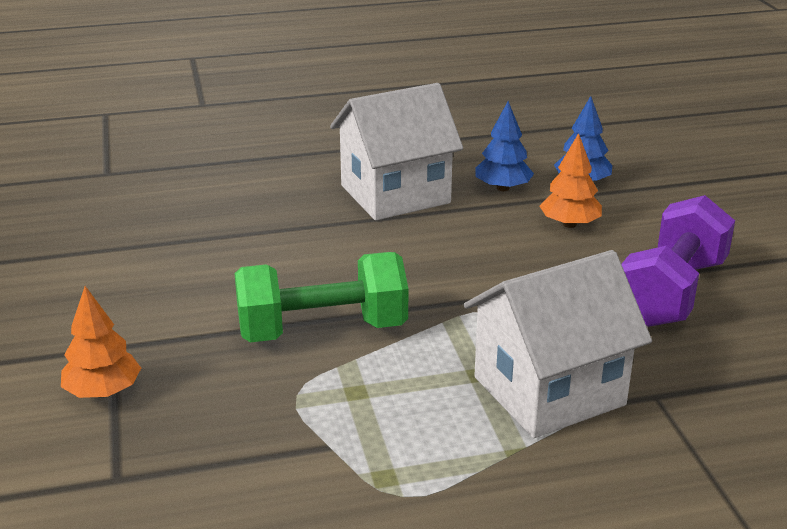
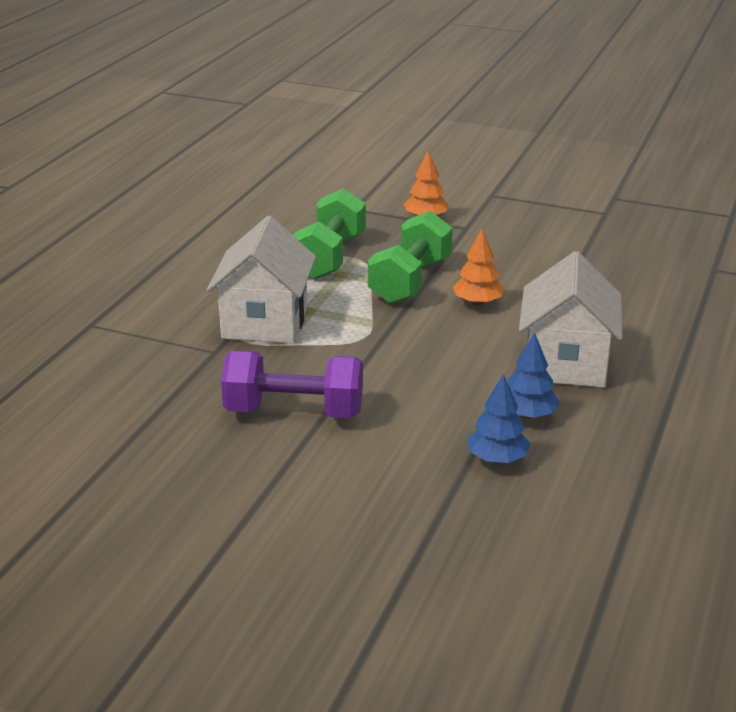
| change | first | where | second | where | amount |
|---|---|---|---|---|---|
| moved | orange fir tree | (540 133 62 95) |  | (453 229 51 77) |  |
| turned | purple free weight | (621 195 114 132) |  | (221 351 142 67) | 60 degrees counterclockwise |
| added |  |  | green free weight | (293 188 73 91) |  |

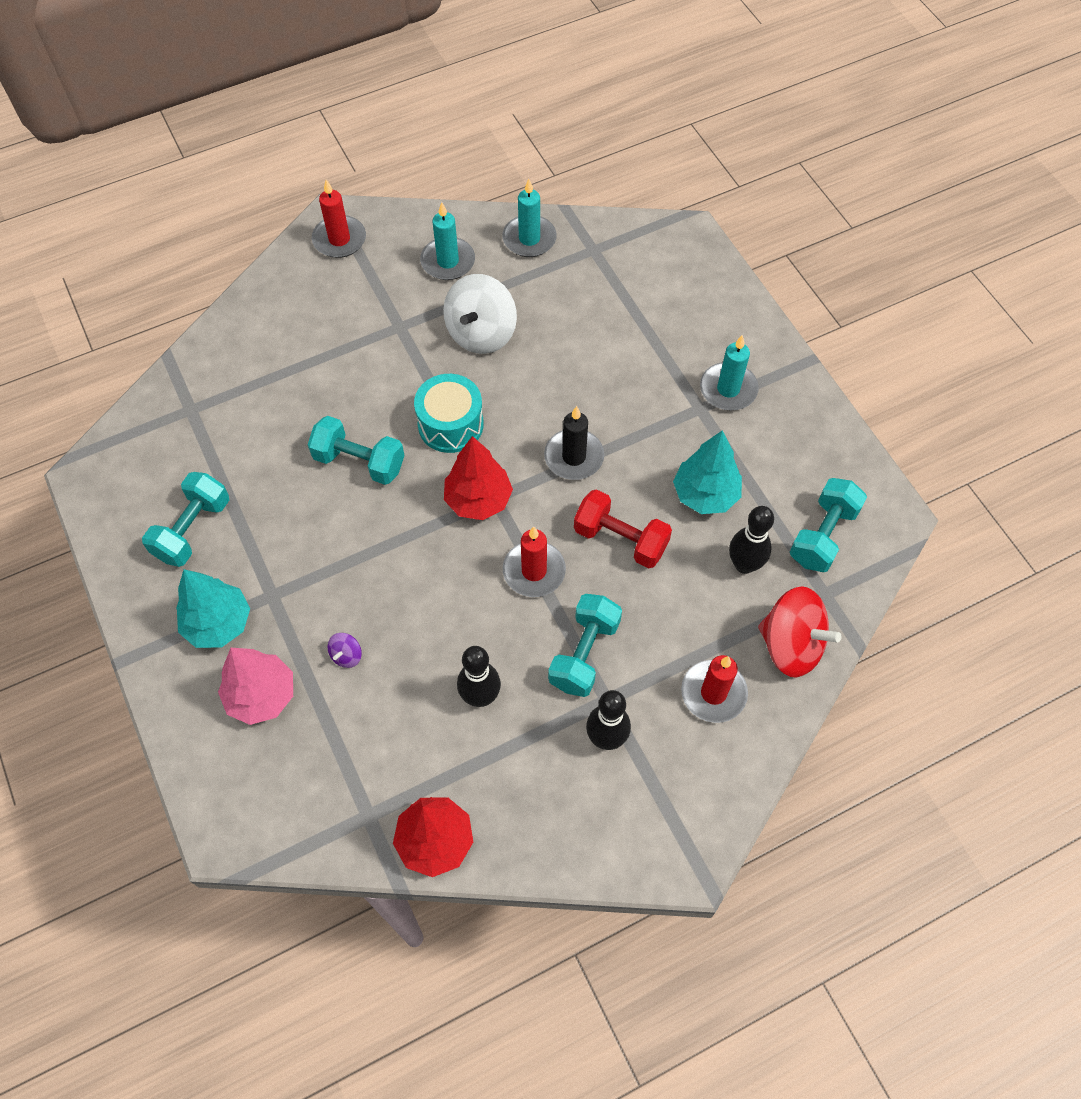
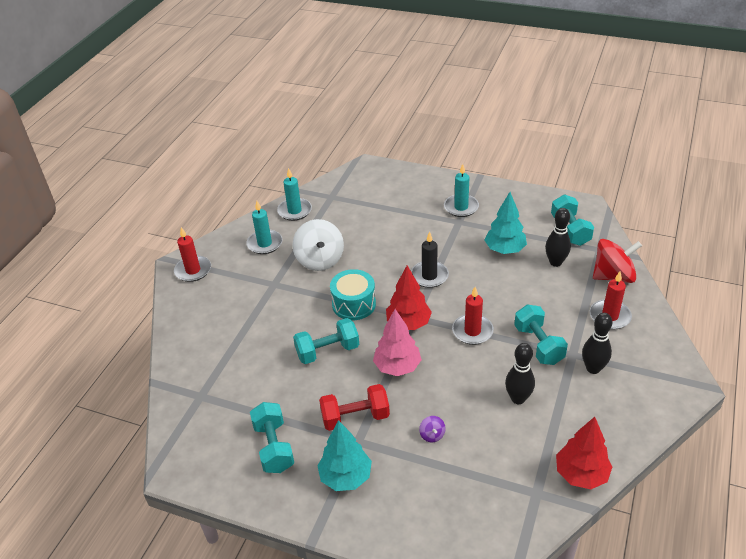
| change | first | where | second | where | amount |
|---|---|---|---|---|---|
| moved | rose-pink fir tree | (218 648 75 77) |  | (373 309 49 67) |  |
| moved | crimson free weight | (574 489 98 80) |  | (319 384 71 47) |  |

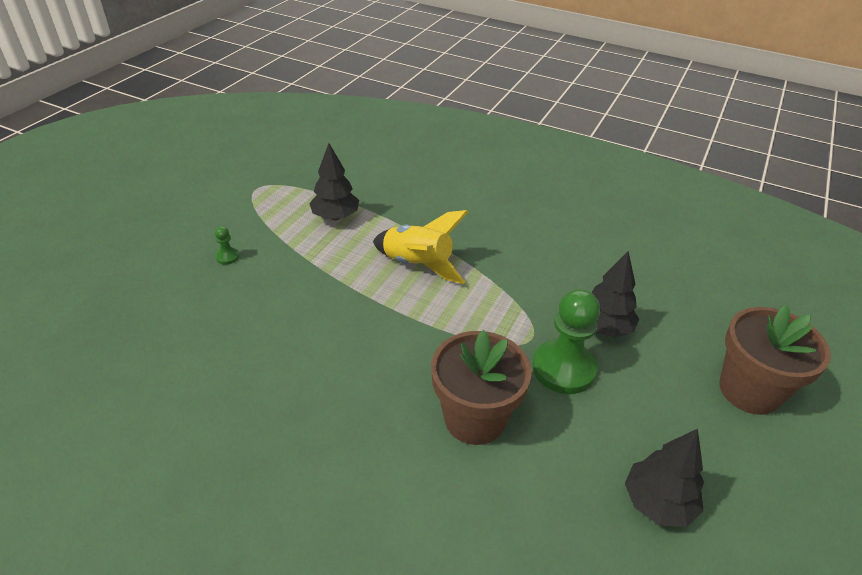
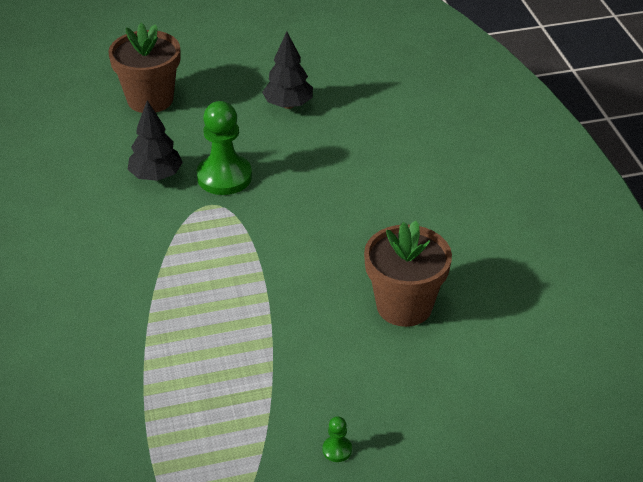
| change | first | where | second | where | amount |
|---|---|---|---|---|---|
| removed | black fir tree | (309 143 50 77) |  |  |  |
| removed | yellow toy rocket | (373 210 95 74) |  |  |  |
| moved | brown flower pot | (431 330 101 115) |  | (364 221 88 106) |  |

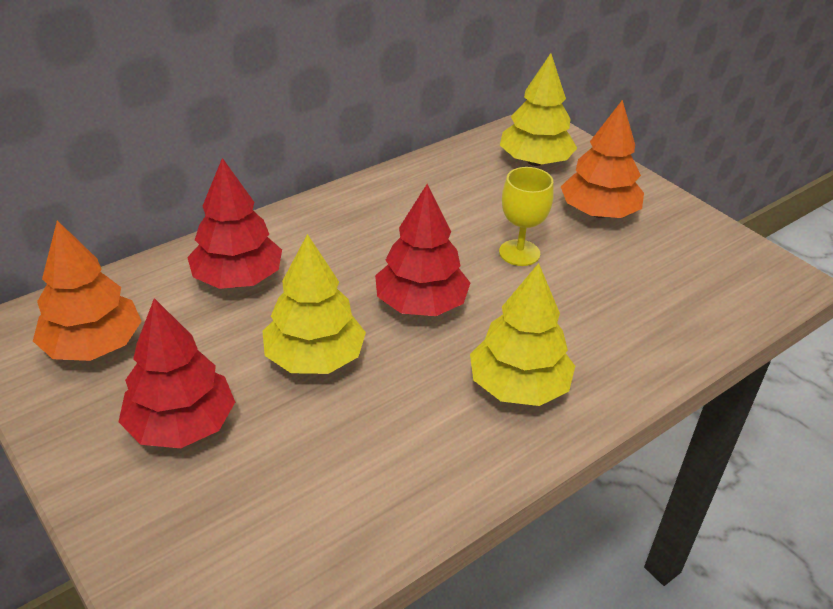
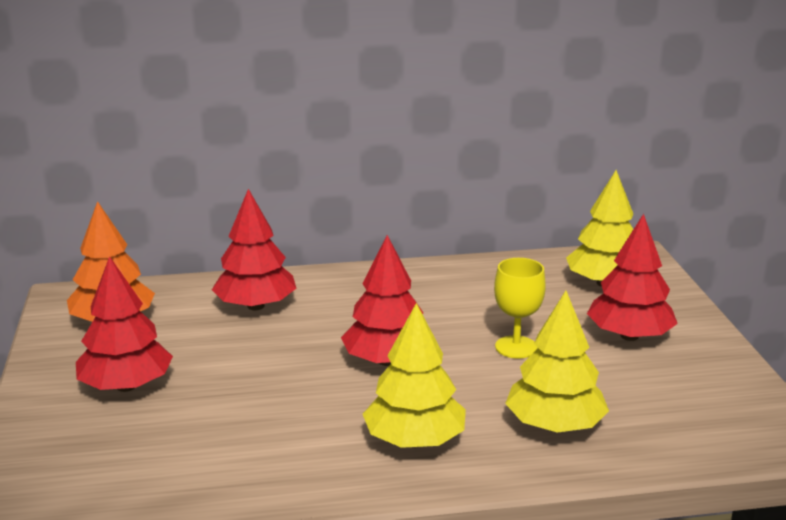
| change | first | where | second | where | amount |
|---|---|---|---|---|---|
| moved | yellow fir tree | (263 234 103 140) |  | (505 291 104 142) |  |
| recoloured | orange fir tree | (561 100 83 118) | crimson fir tree | (587 214 91 127) |  |

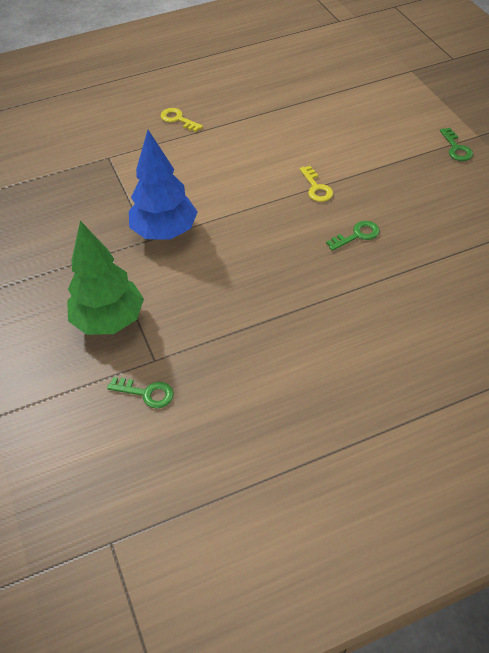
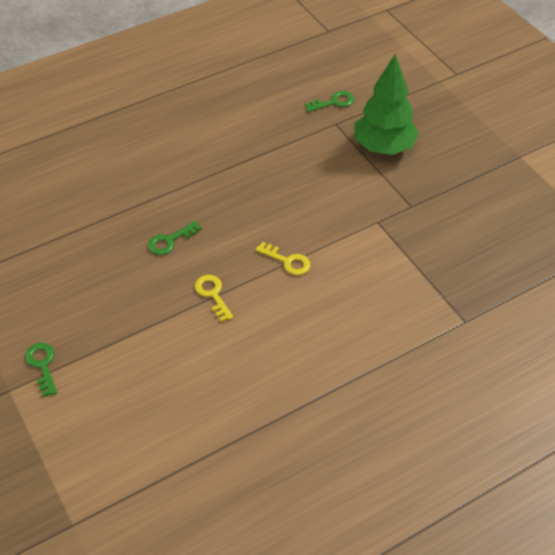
| change | first | where | second | where | amount |
|---|---|---|---|---|---|
| turned | green latchkey | (107 377 67 31) |  | (305 91 49 21) | 150 degrees clockwise |
| removed | blue fir tree | (129 130 68 110) |  |  |  |
| moved | yellow latchkey | (161 108 42 24) |  | (256 242 55 33) |  |

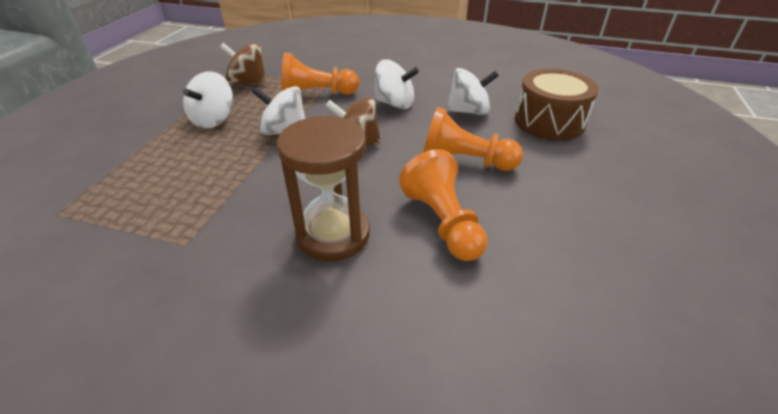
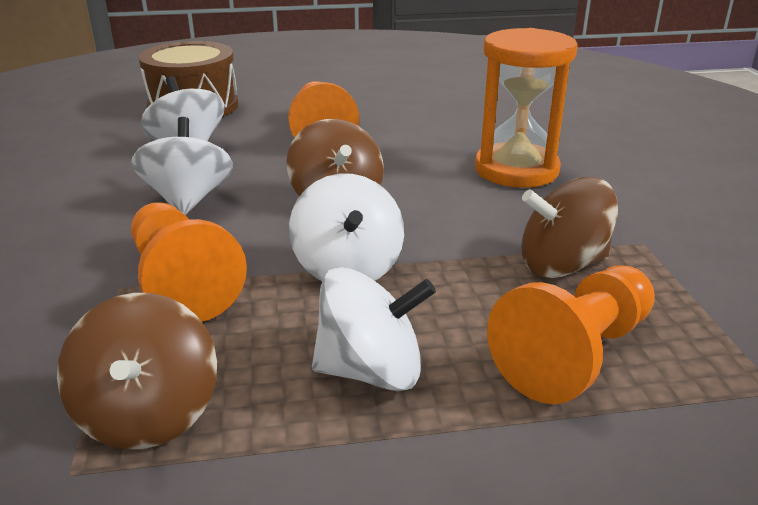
| change | first | where | second | where | amount |
|---|---|---|---|---|---|
| recoloured | brown sand timer | (277 115 93 146) | orange sand timer | (475 28 103 160) |  |
| moved | orange pawn | (399 149 89 112) |  | (487 266 168 138) |  |
| added |  |  | brown whirligig | (521 177 97 101) |  |

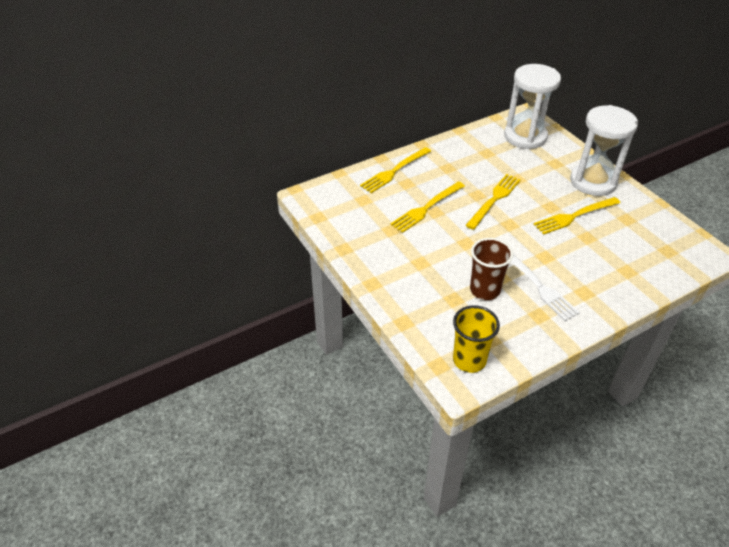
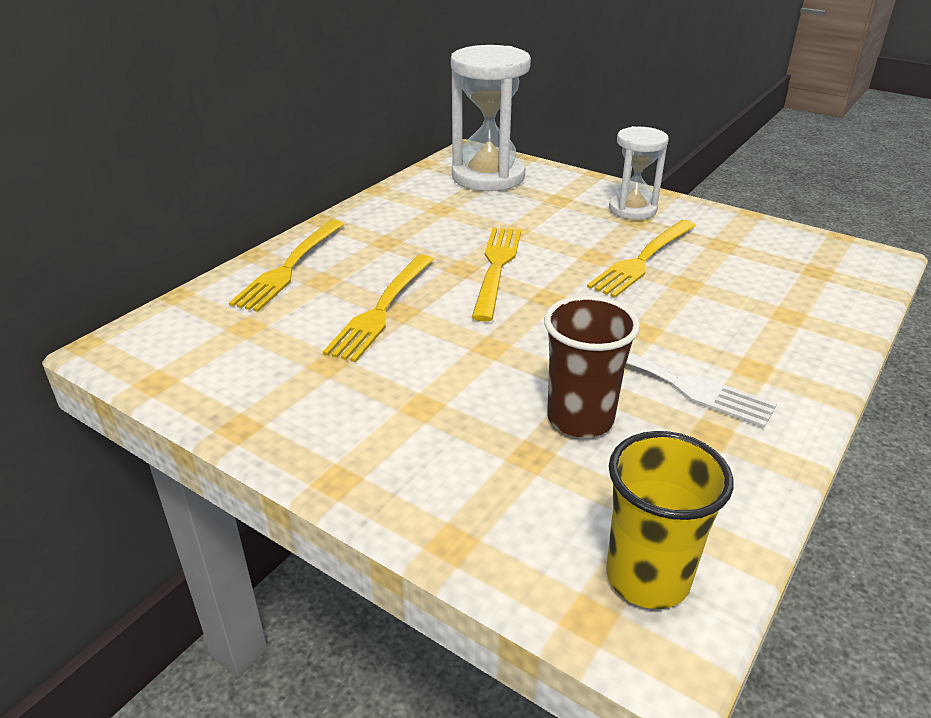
| change | first | where | second | where | amount |
|---|---|---|---|---|---|
| resized | white sand timer | (570 105 68 91) |  | (609 126 60 94) | x0.60 |

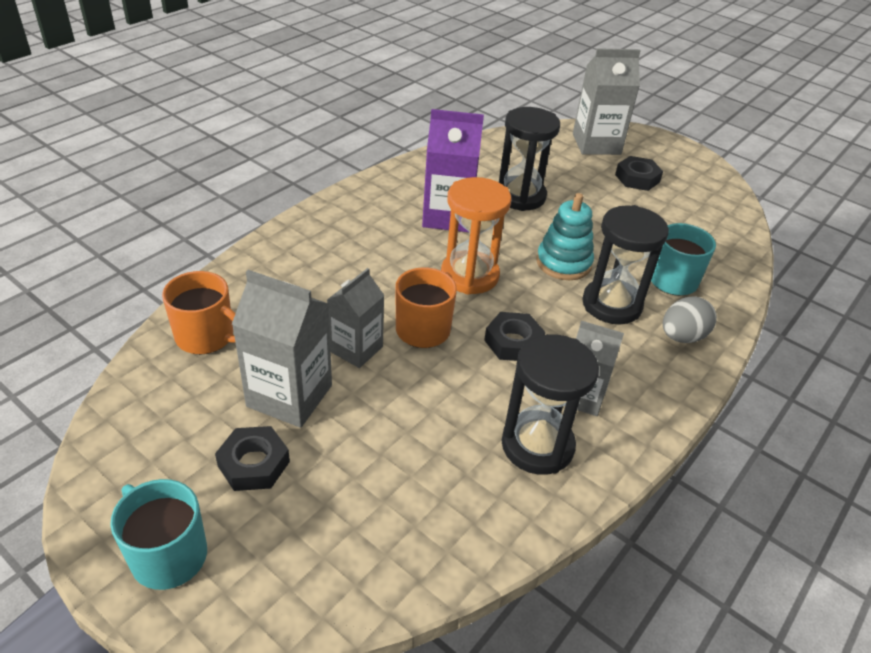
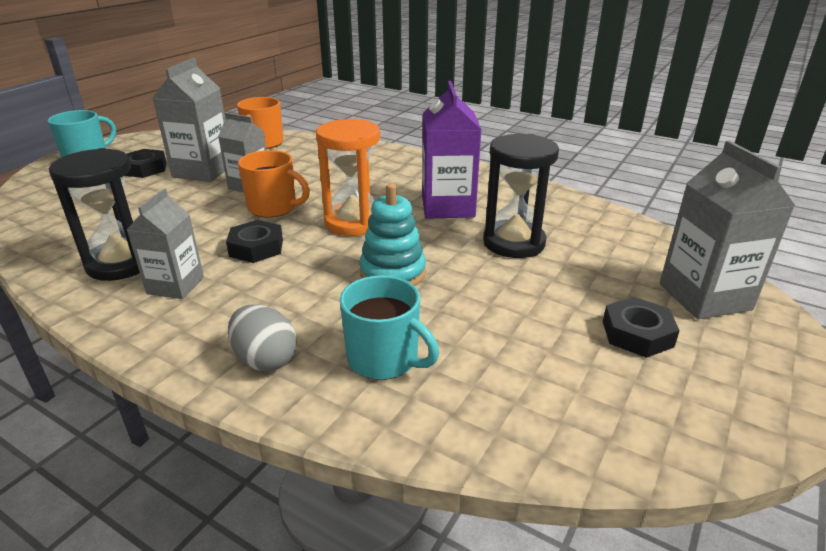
| change | first | where | second | where | amount |
|---|---|---|---|---|---|
| removed | black sand timer | (582 205 87 119) |  |  |  |

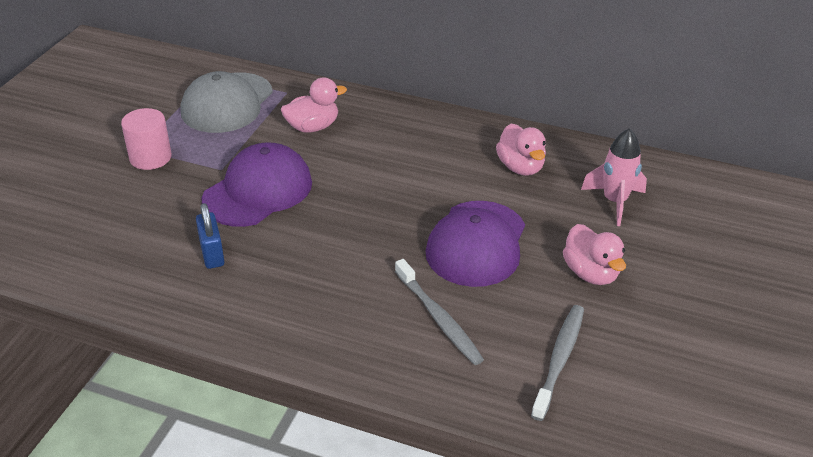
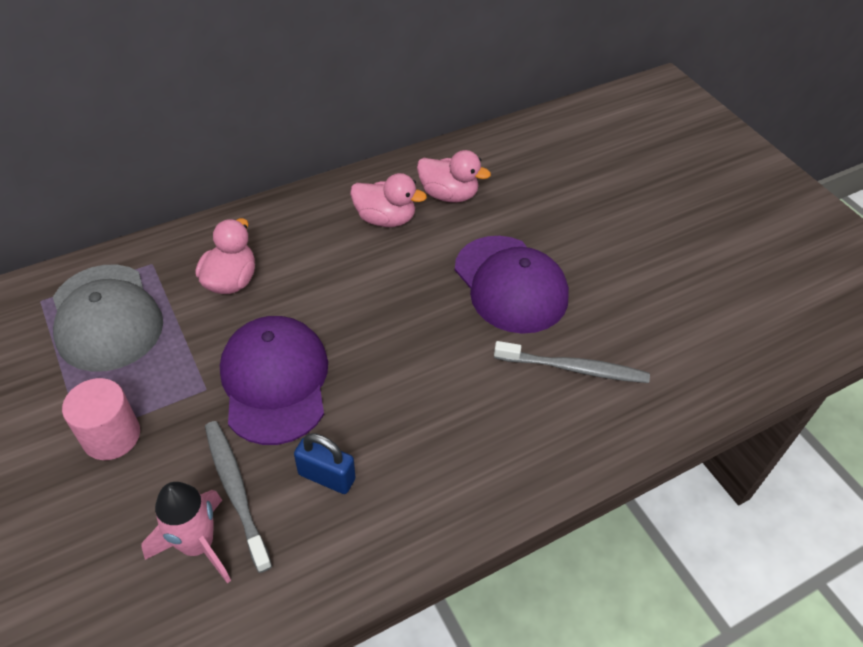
| change | first | where | second | where | amount |
|---|---|---|---|---|---|
| moved | ash-grey dental brush | (531 305 53 116) |  | (205 421 67 152) |  |
| moved | rose-pink toy duck | (563 224 63 61) |  | (350 173 77 54) |  |
| moved | rose-pink toy rocket | (581 128 66 98) |  | (141 482 90 102) |  |

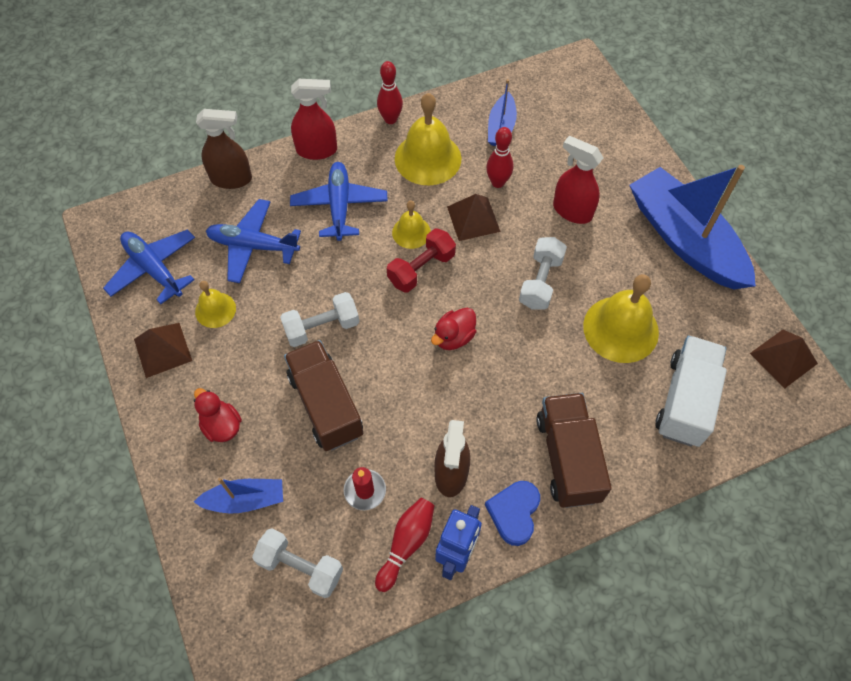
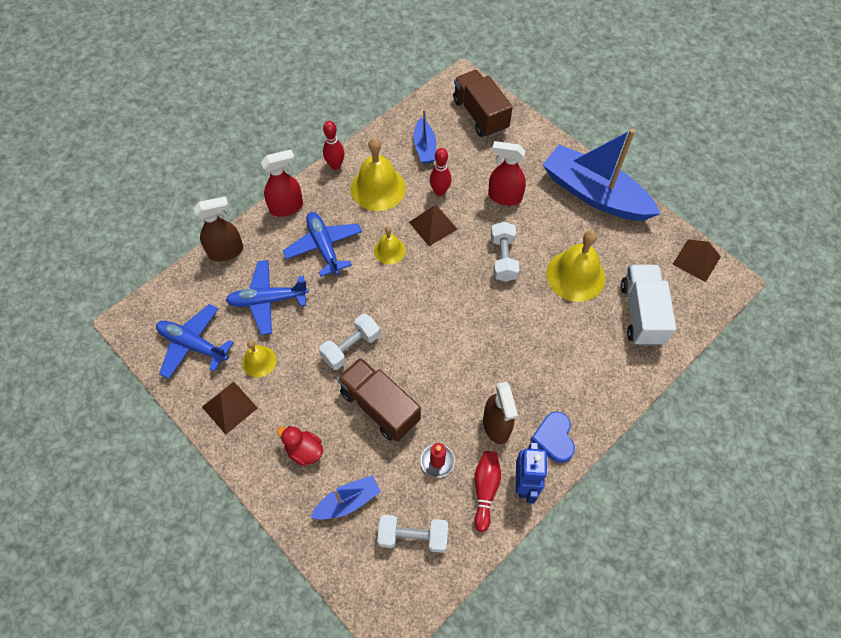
| change | first | where | second | where | amount |
|---|---|---|---|---|---|
| removed | crimson free weight | (387 229 69 64) |  |  |  |
| removed | crimson toy duck | (431 308 45 42) |  |  |  |
| moved | brown toy truck | (536 393 76 115) |  | (453 70 60 68) |  |

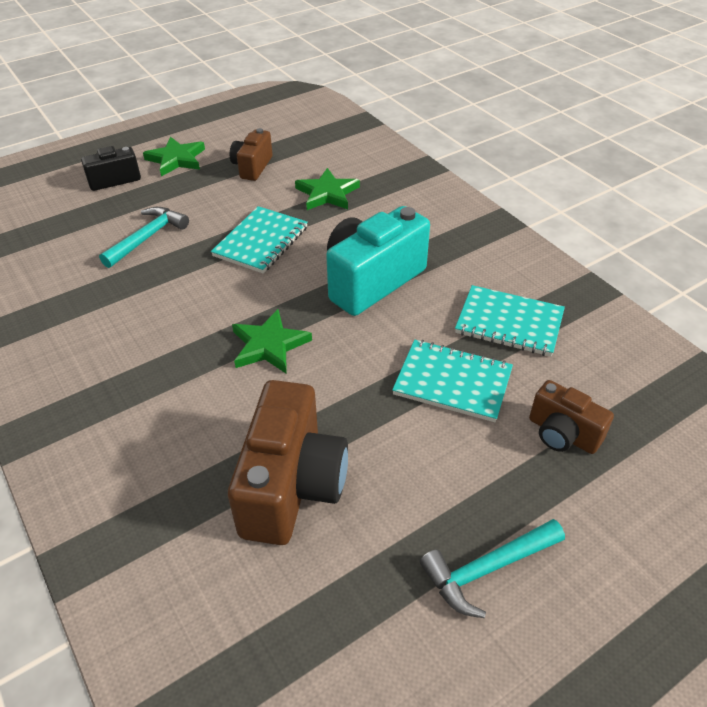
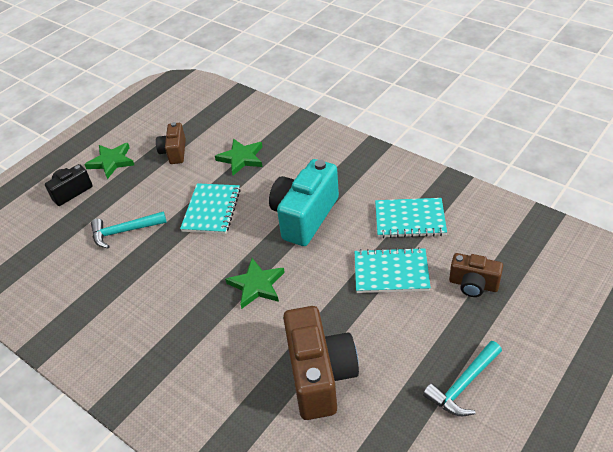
| change | first | where | second | where | amount |
|---|---|---|---|---|---|
| turned | turquoise carpenter's hammer | (99 207 90 61) |  | (91 211 76 37) | 120 degrees counterclockwise |

